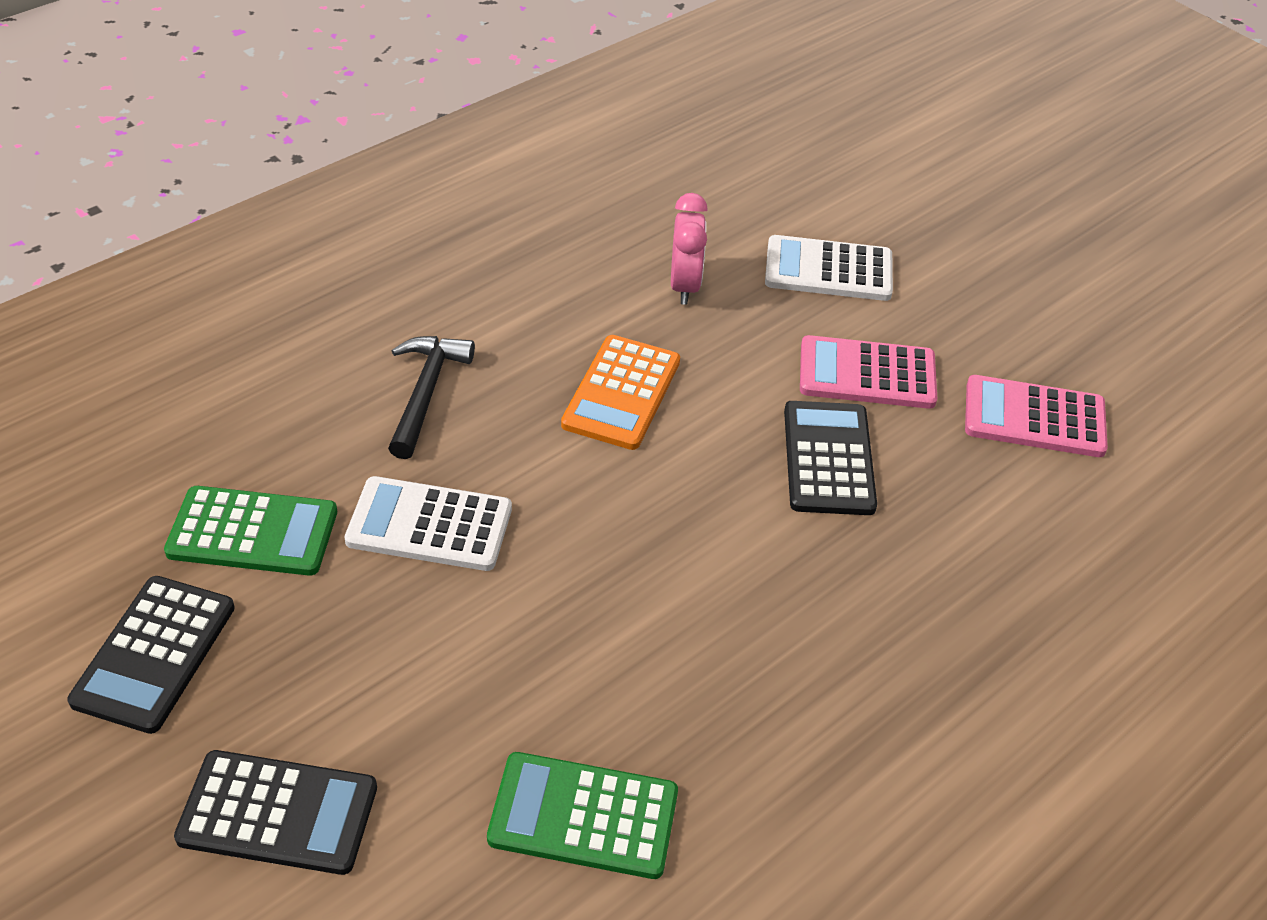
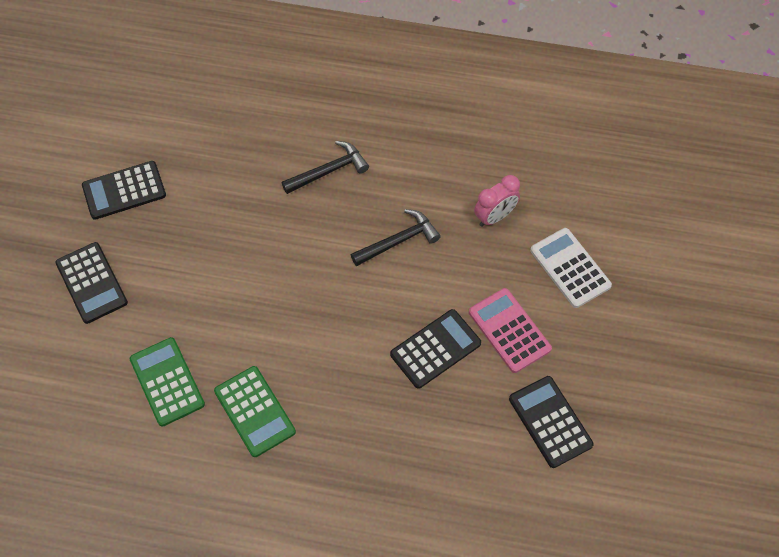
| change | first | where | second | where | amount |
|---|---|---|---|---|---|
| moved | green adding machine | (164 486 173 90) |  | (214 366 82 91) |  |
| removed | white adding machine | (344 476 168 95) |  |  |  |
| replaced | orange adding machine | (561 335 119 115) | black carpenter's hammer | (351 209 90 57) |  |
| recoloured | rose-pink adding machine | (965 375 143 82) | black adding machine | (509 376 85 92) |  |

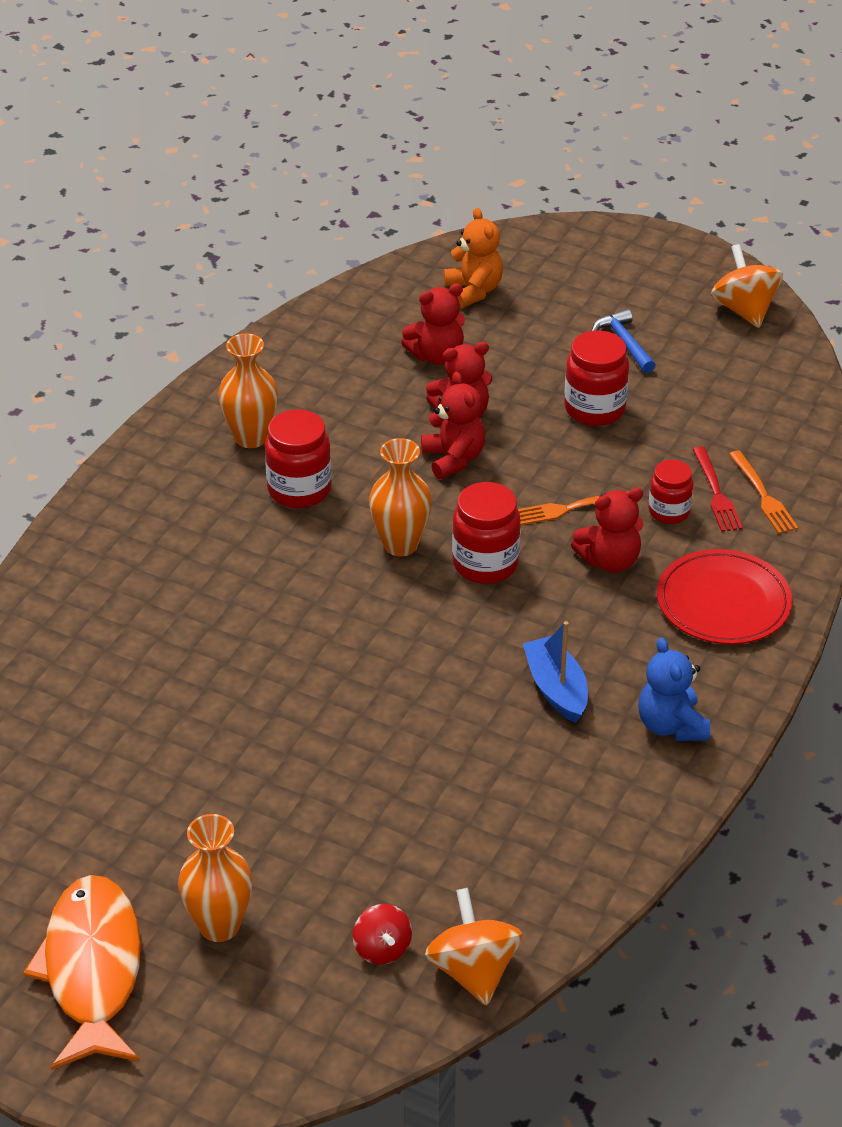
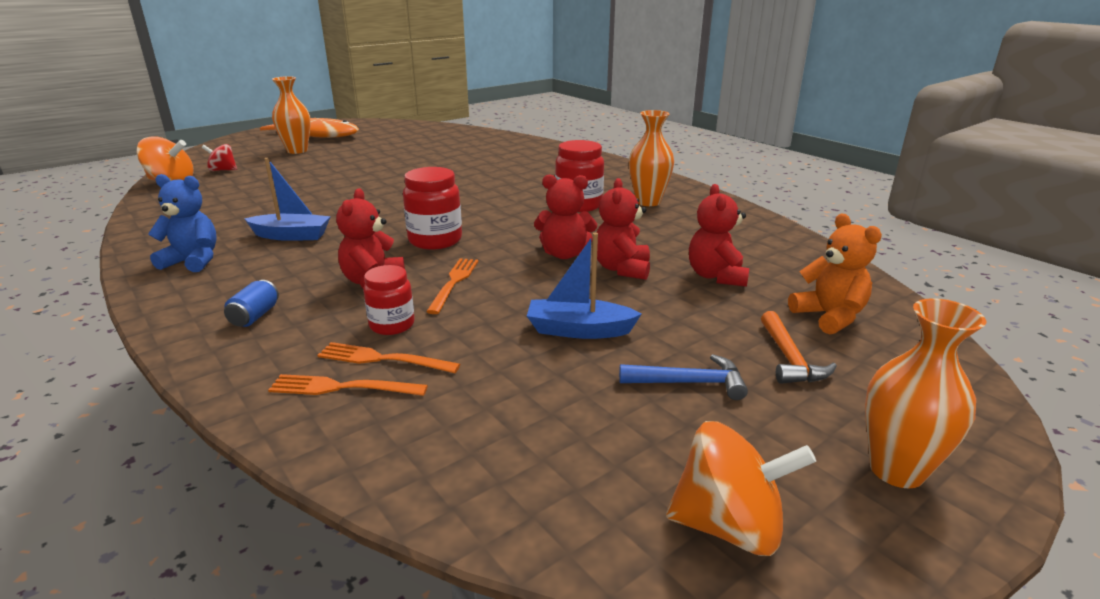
| change | first | where | second | where | amount |
|---|---|---|---|---|---|
| moved | orange flower vase | (369 438 63 119) |  | (865 298 121 190) |  |
| turned | orange teddy | (444 208 59 100) |  | (788 214 94 121) | 120 degrees counterclockwise |
| replaced | crimson jar | (564 330 65 96) | blue toy boat | (527 233 115 106) |  |
| replaced | crimson flat dish | (657 549 135 95) | blue soda can | (224 280 55 47) |  |
| recoloured | crimson table fork | (692 447 51 85) | orange table fork | (317 342 143 31) |  |
| added |  |  | orange carpenter's hammer | (761 311 76 73) |  |

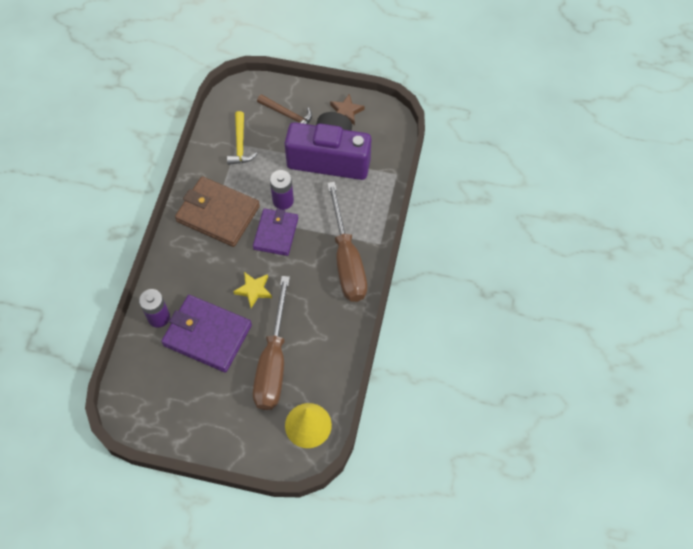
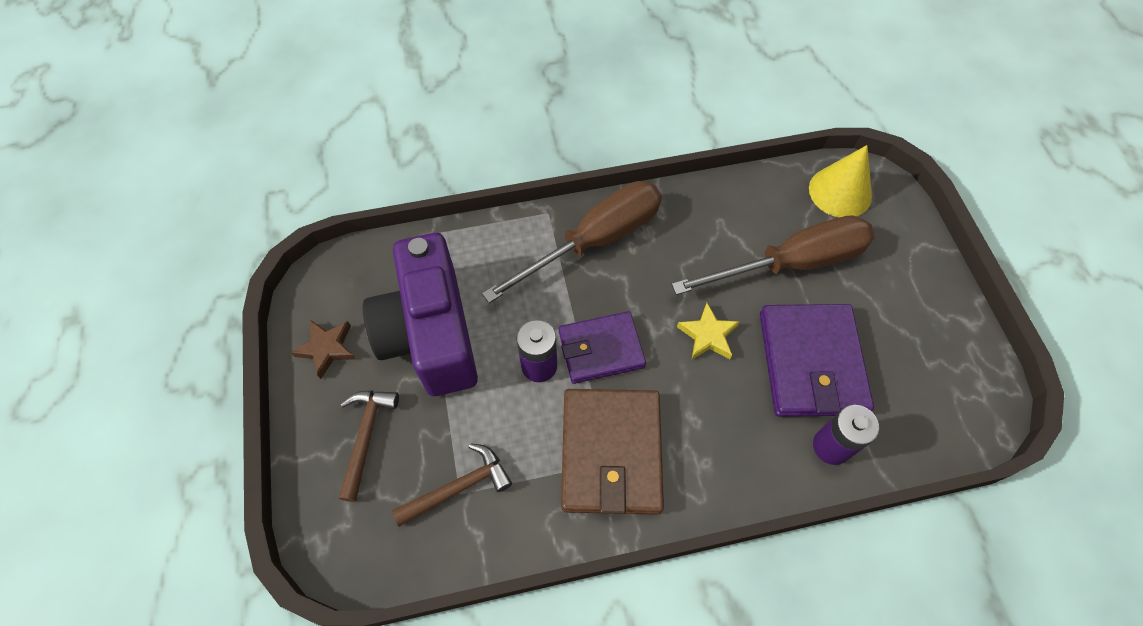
| change | first | where | second | where | amount |
|---|---|---|---|---|---|
| recoloured | yellow carpenter's hammer | (227 111 30 54) | brown carpenter's hammer | (392 443 120 84) |  |

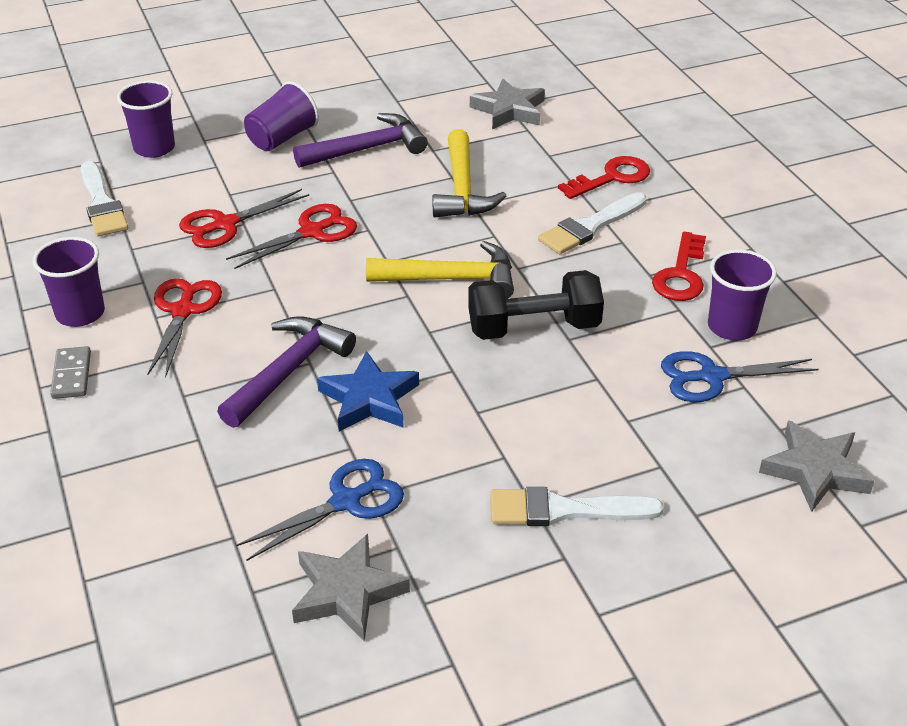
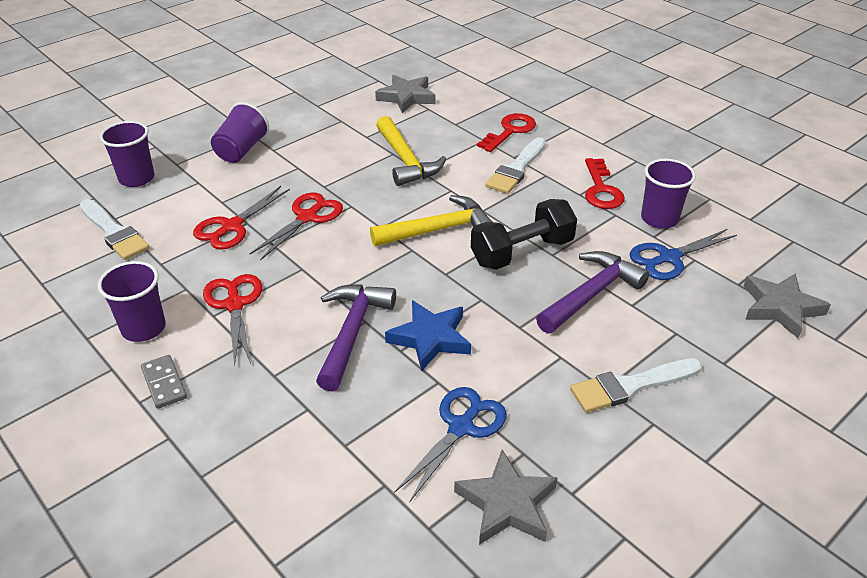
| change | first | where | second | where | amount |
|---|---|---|---|---|---|
| moved | purple carpenter's hammer | (293 113 135 55) |  | (536 251 113 82) |  |

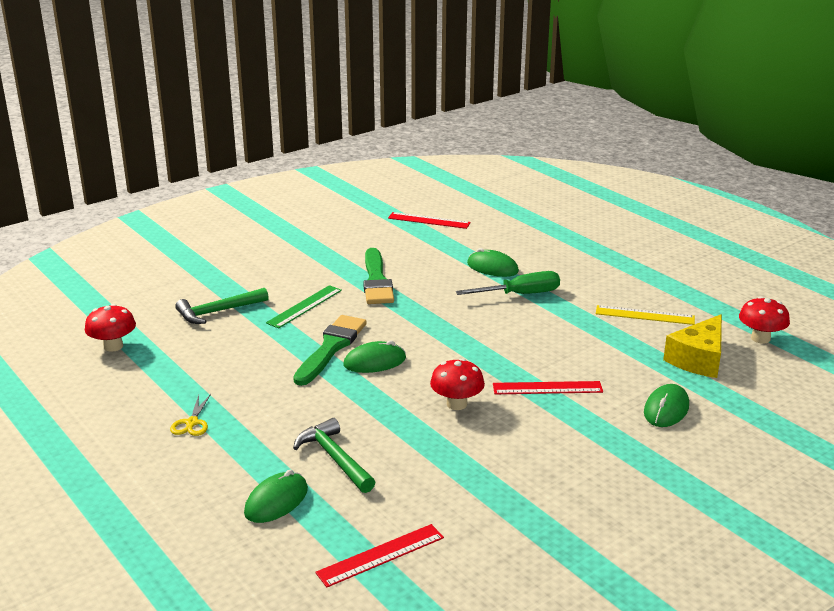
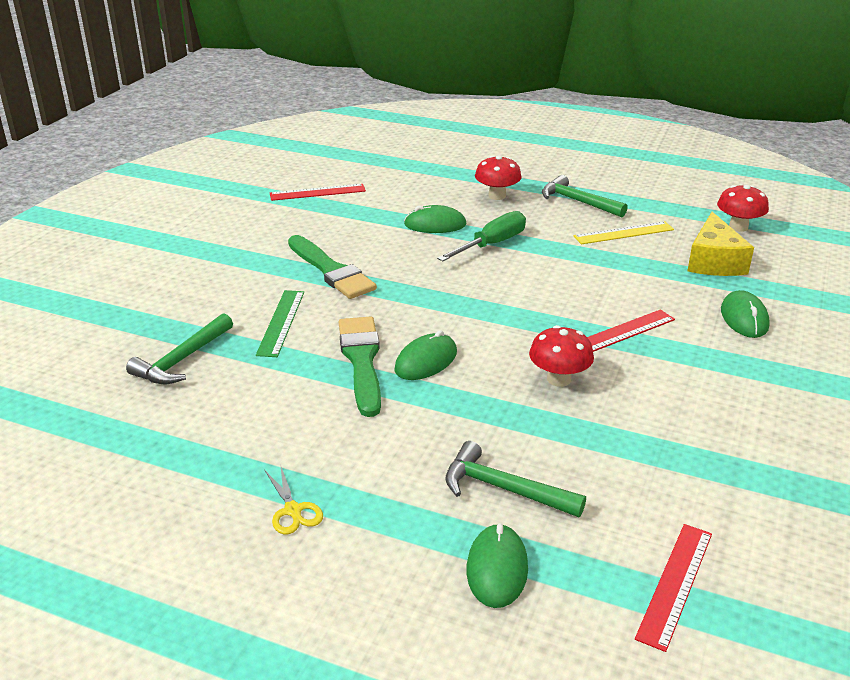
| change | first | where | second | where | amount |
|---|---|---|---|---|---|
| moved | crimson toadstool | (85 304 51 48) |  | (475 155 47 45) |  |
| added |  |  | green carpenter's hammer | (542 175 86 42) |  |

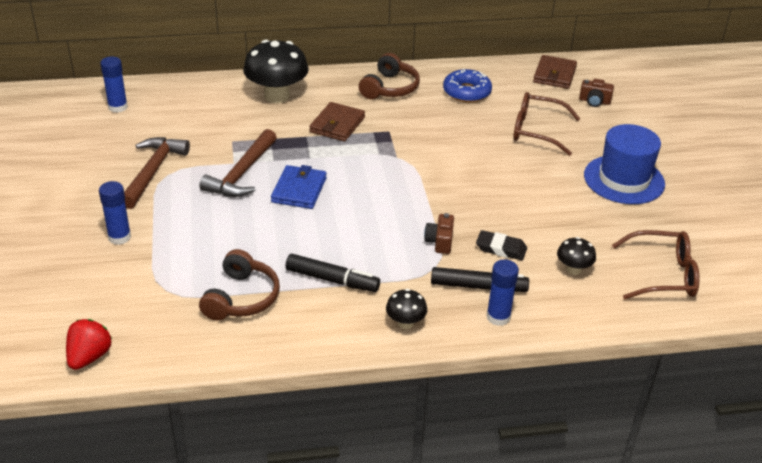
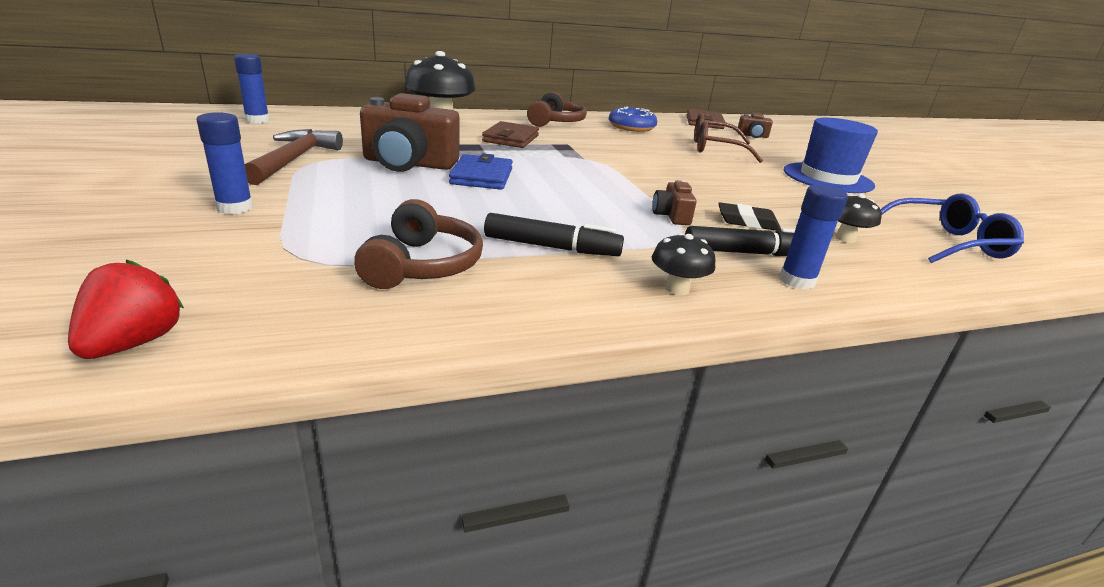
| change | first | where | second | where | amount |
|---|---|---|---|---|---|
| replaced | brown carpenter's hammer | (199 129 78 68) | brown photo camera | (360 93 100 79) |  |
| recoloured | brown eyeglasses | (612 230 88 69) | blue eyeglasses | (880 193 144 70) |  |

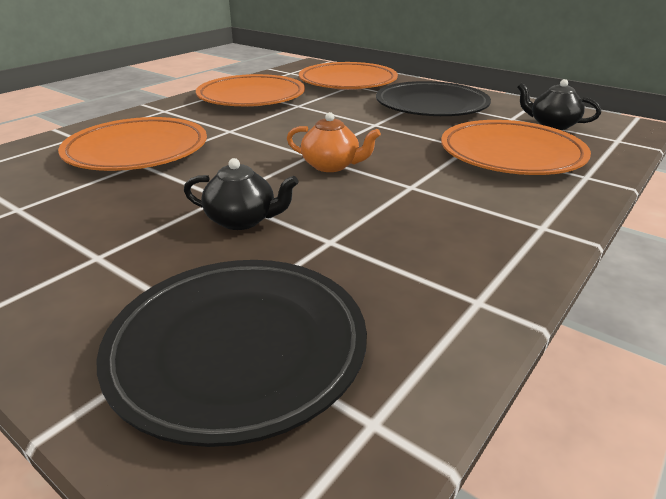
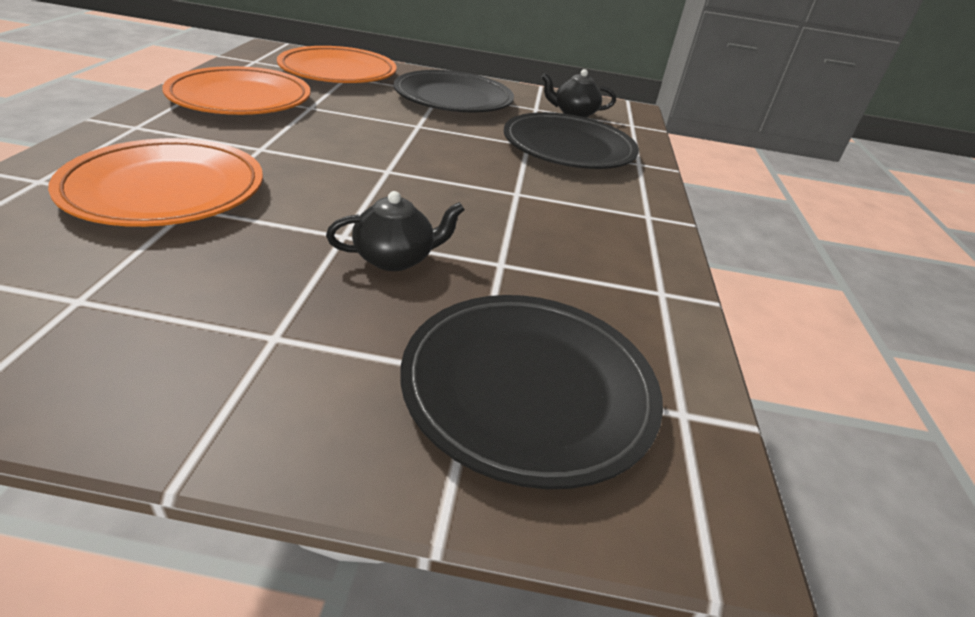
| change | first | where | second | where | amount |
|---|---|---|---|---|---|
| removed | orange teapot | (287 112 94 60) |  |  |  |
| recoloured | orange flat dish | (441 120 150 55) | black flat dish | (504 112 135 57) |  |

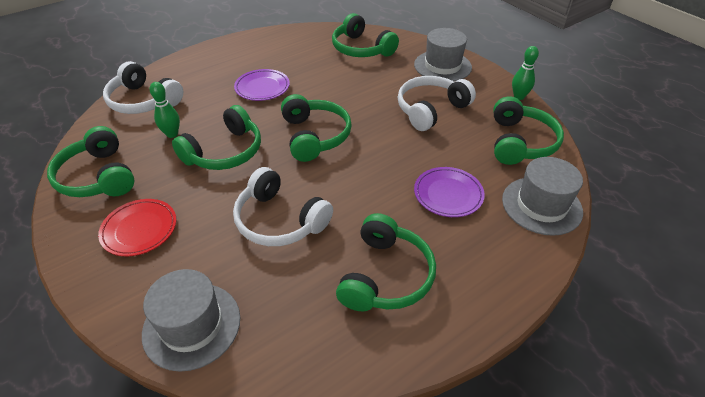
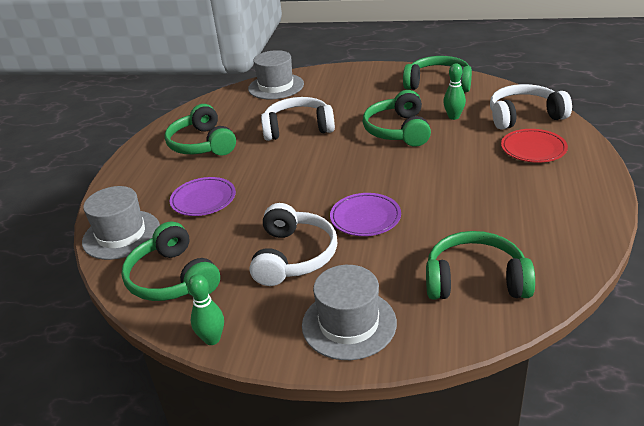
| change | first | where | second | where | amount |
|---|---|---|---|---|---|
| moved | crimson flat dish | (98 199 79 57) |  | (501 129 67 34) |  |
| moved | purple flat dish | (234 69 56 32) |  | (330 193 71 43) |  |
| removed | green headset | (281 94 71 68) |  |  |  |

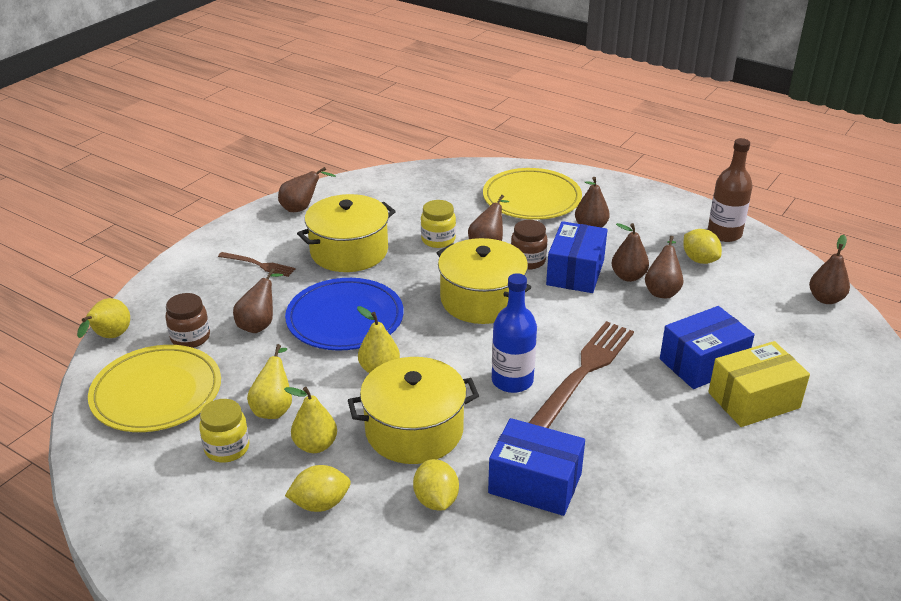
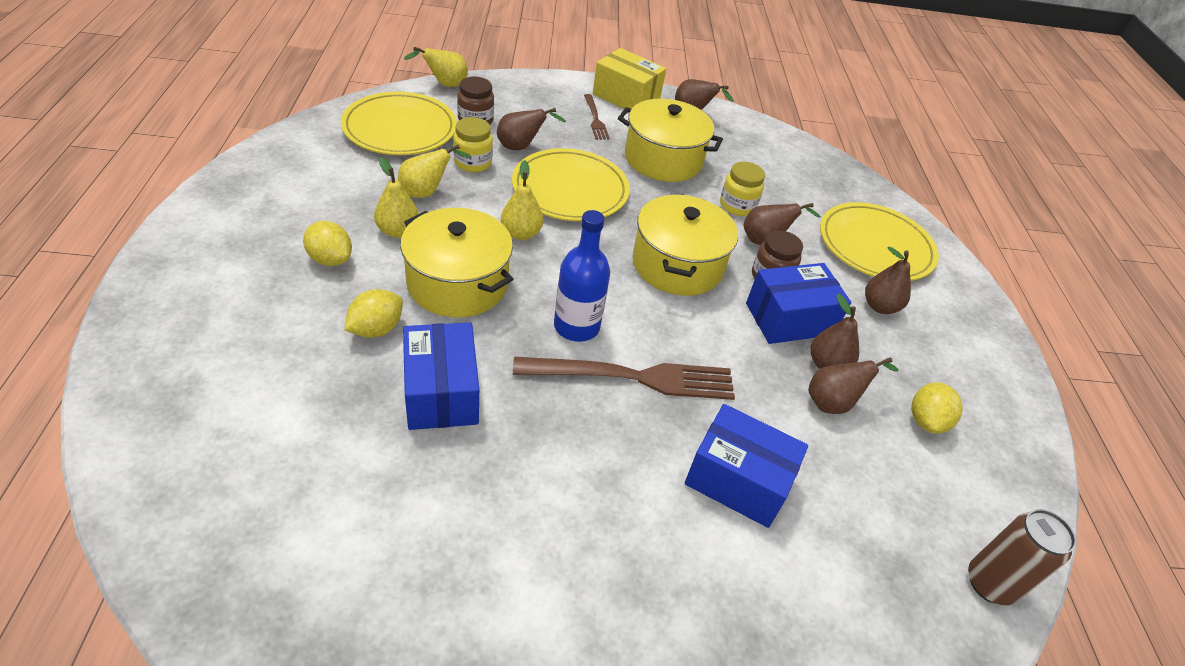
| change | first | where | second | where | amount |
|---|---|---|---|---|---|
| moved | yellow jar | (199 399 50 63) |  | (453 117 40 55) |  |
| recoloured | blue flat dish | (285 278 119 73) | yellow flat dish | (512 148 118 73) |  |
| removed | brown flask | (707 138 46 104) |  |  |  |
| moved | yellow box | (708 341 102 86) |  | (593 48 73 61) |  |
| replaced | brown pear fruit | (809 235 41 69) | brown soda can | (968 509 108 96) |  |

